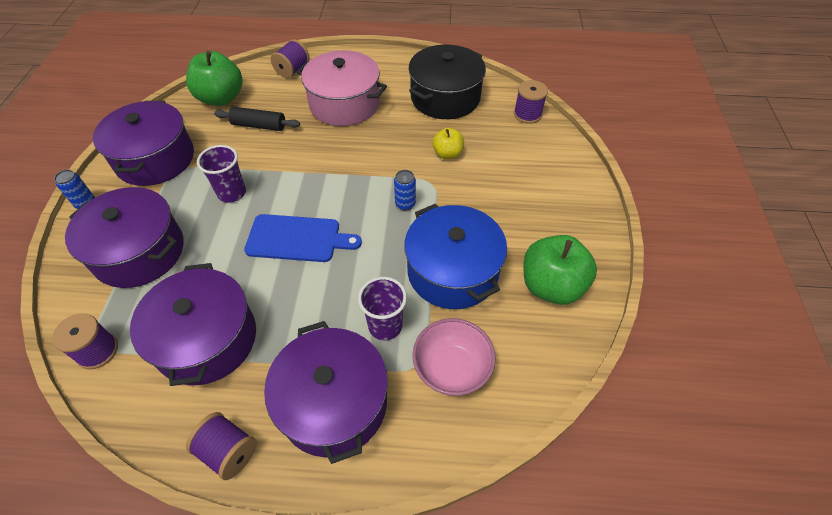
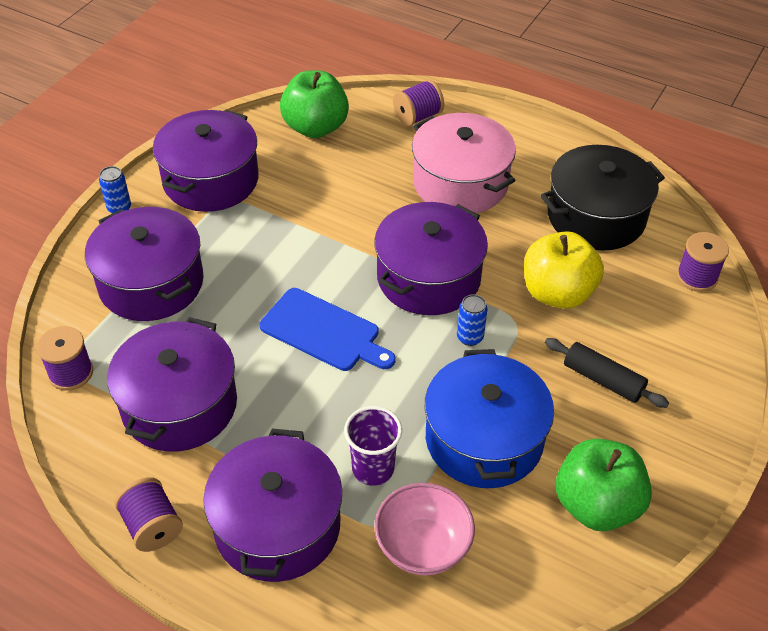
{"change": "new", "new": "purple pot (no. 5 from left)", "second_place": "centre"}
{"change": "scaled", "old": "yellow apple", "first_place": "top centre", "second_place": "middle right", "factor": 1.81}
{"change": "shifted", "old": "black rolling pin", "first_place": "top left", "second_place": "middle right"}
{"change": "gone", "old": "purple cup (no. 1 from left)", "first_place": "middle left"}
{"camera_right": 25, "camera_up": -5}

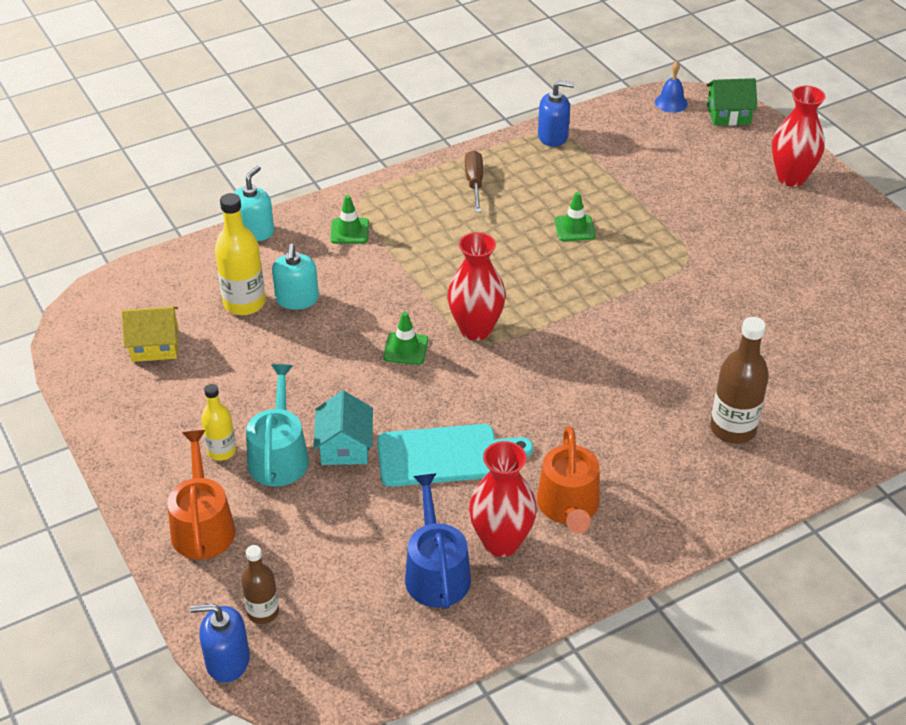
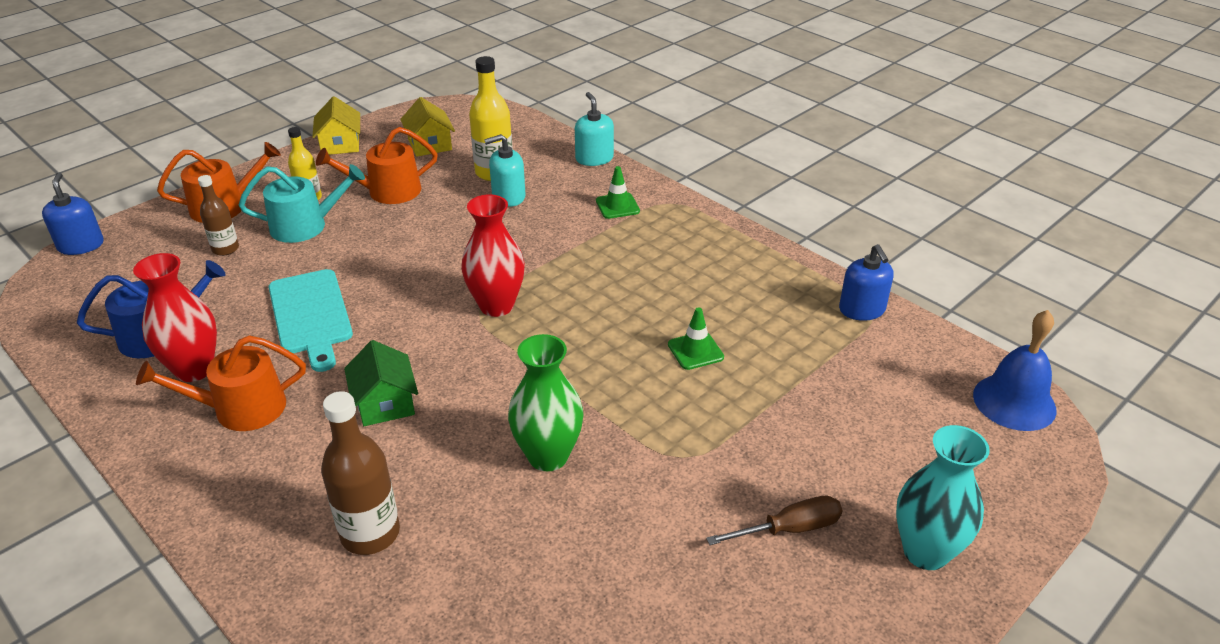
{"change": "shifted", "old": "brown bottle (no. 1 from left)", "first_place": "bottom left", "second_place": "middle left"}
{"change": "new", "new": "yellow house (no. 1 from left)", "second_place": "top left"}
{"change": "new", "new": "orange watering can (no. 3 from left)", "second_place": "top left"}
{"change": "shifted", "old": "green house", "first_place": "top right", "second_place": "middle left"}
{"change": "new", "new": "green vase", "second_place": "centre"}
{"change": "rotated", "old": "turquoise soap dispenser (no. 1 from left in the first image)", "first_place": "top left", "second_place": "top centre", "degrees": -120}
{"change": "shifted", "old": "brown screwdriver", "first_place": "top centre", "second_place": "bottom centre"}
{"change": "repainted", "old": "red vase (no. 3 from left)", "new": "turquoise vase", "first_place": "top right", "second_place": "bottom right"}
{"change": "scaled", "old": "blue bell", "first_place": "top right", "second_place": "middle right", "factor": 1.69}
{"change": "gone", "old": "turquoise house", "first_place": "centre"}
{"change": "gone", "old": "green traffic cone (no. 2 from left)", "first_place": "centre"}
{"camera_right": 75, "camera_up": -5}

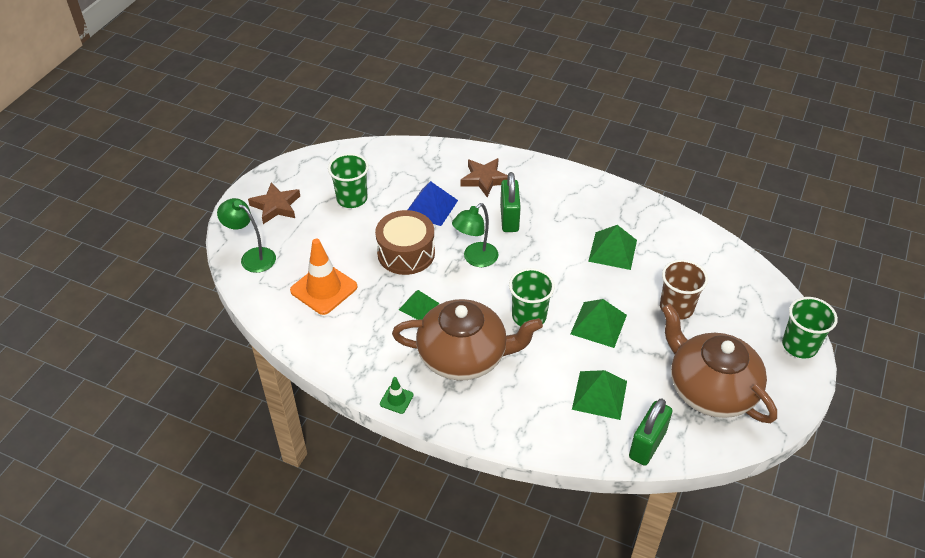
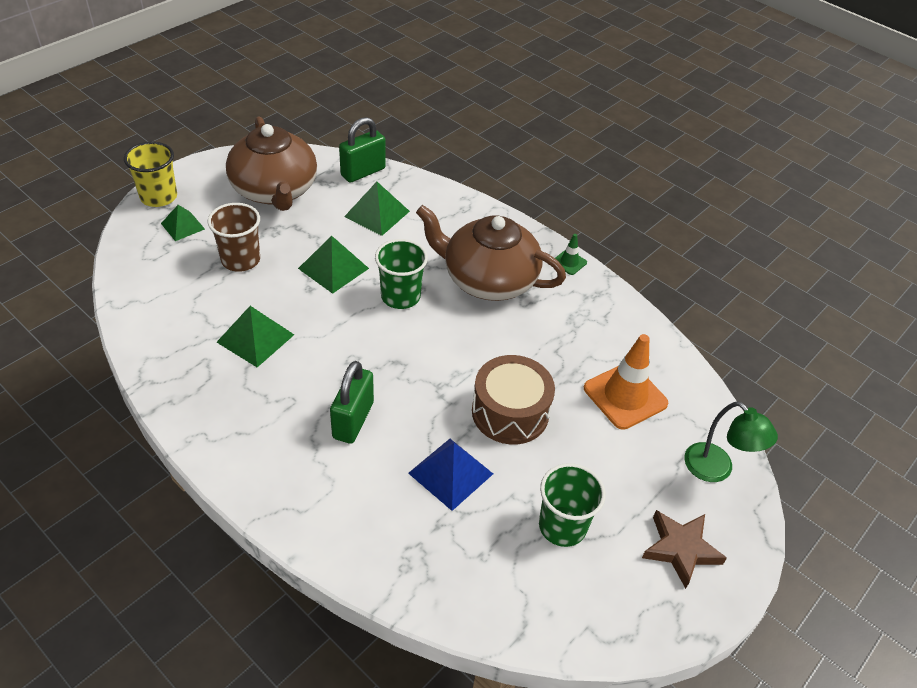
{"change": "repainted", "old": "green cup (no. 3 from left)", "new": "yellow cup", "first_place": "middle right", "second_place": "top left"}
{"change": "shifted", "old": "green pyramid (no. 1 from left)", "first_place": "centre", "second_place": "top left"}
{"change": "gone", "old": "green lamp (no. 2 from left)", "first_place": "centre"}
{"change": "gone", "old": "brown star (no. 2 from left)", "first_place": "top centre"}
{"camera_right": -165, "camera_up": 0}

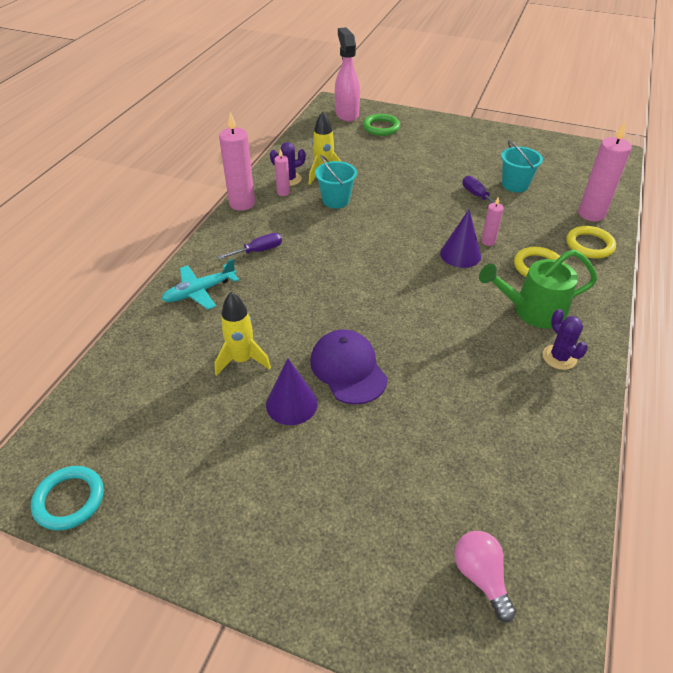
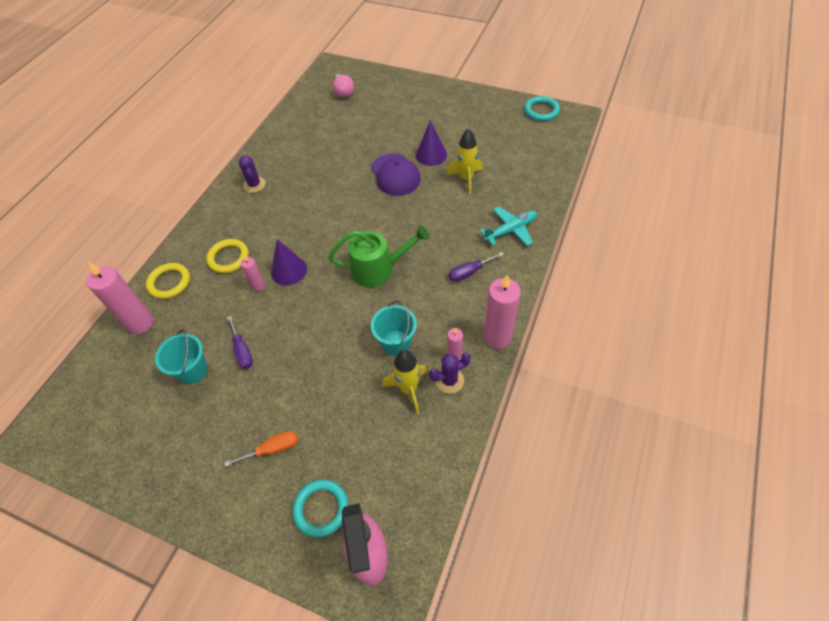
{"change": "new", "new": "orange screwdriver", "second_place": "bottom left"}
{"change": "repainted", "old": "green ring", "new": "turquoise ring (no. 1 from left)", "first_place": "top centre", "second_place": "bottom centre"}
{"change": "shifted", "old": "green watering can", "first_place": "middle right", "second_place": "centre"}
{"camera_right": -175, "camera_up": 10}

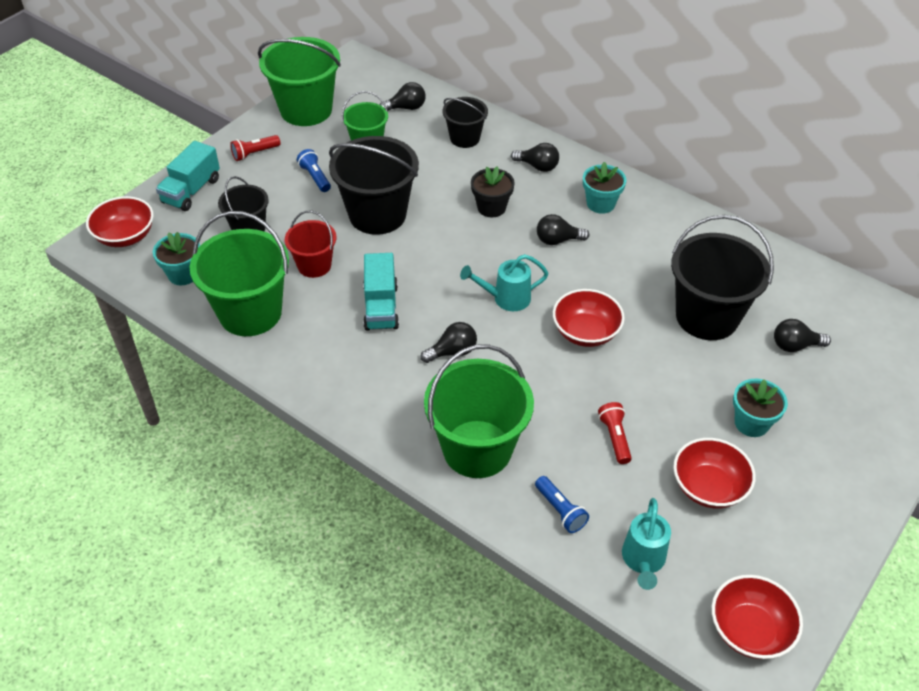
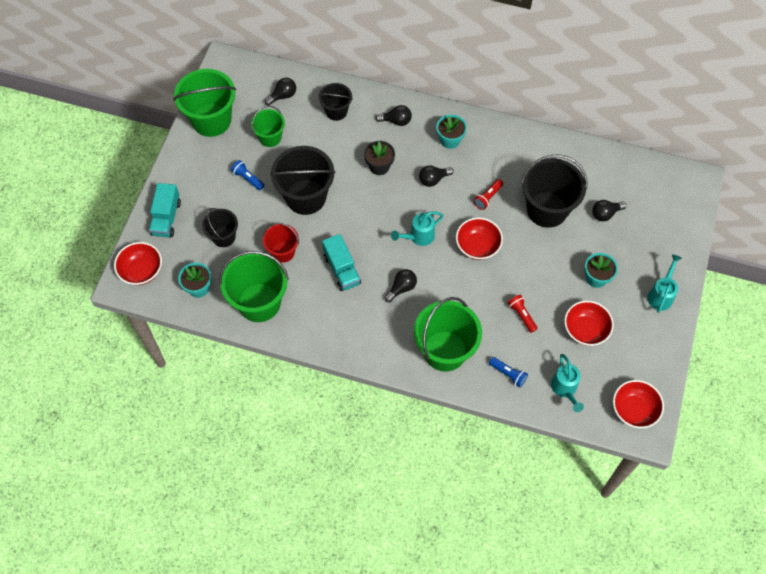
{"change": "shifted", "old": "red flashlight (no. 1 from left)", "first_place": "top left", "second_place": "centre"}
{"change": "new", "new": "turquoise watering can (no. 3 from left)", "second_place": "middle right"}
{"camera_right": -20, "camera_up": 15}

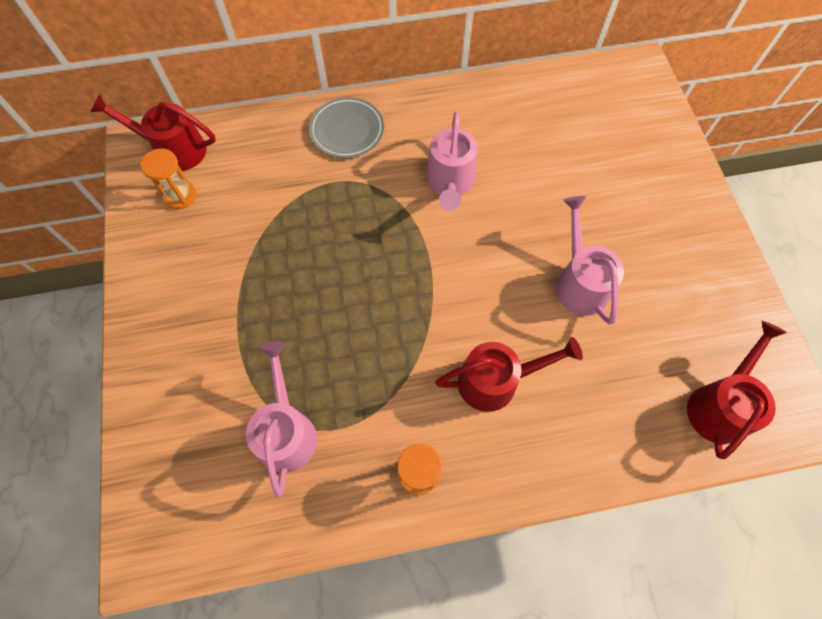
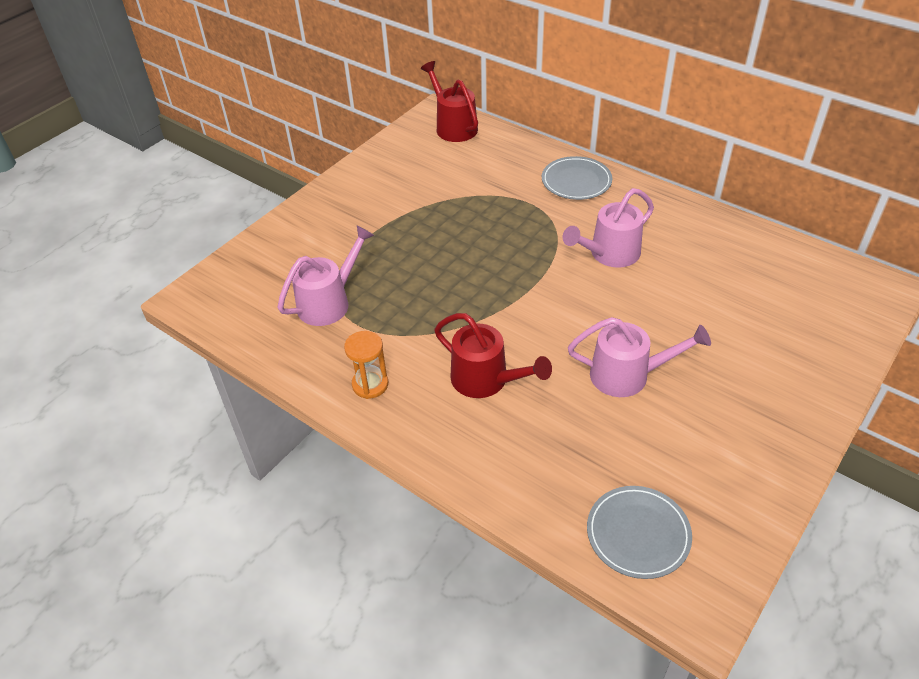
{"change": "rotated", "old": "pink watering can (no. 3 from left)", "first_place": "middle right", "second_place": "middle right", "degrees": 60}
{"change": "swapped", "old": "red watering can (no. 3 from left)", "new": "grey plate (no. 2 from left)", "first_place": "middle right", "second_place": "bottom right"}
{"change": "gone", "old": "orange hourglass (no. 1 from left)", "first_place": "top left"}
{"camera_right": 50, "camera_up": -20}

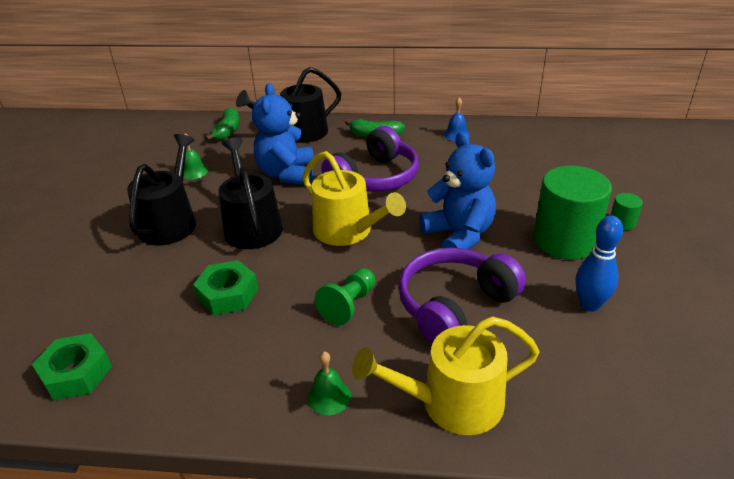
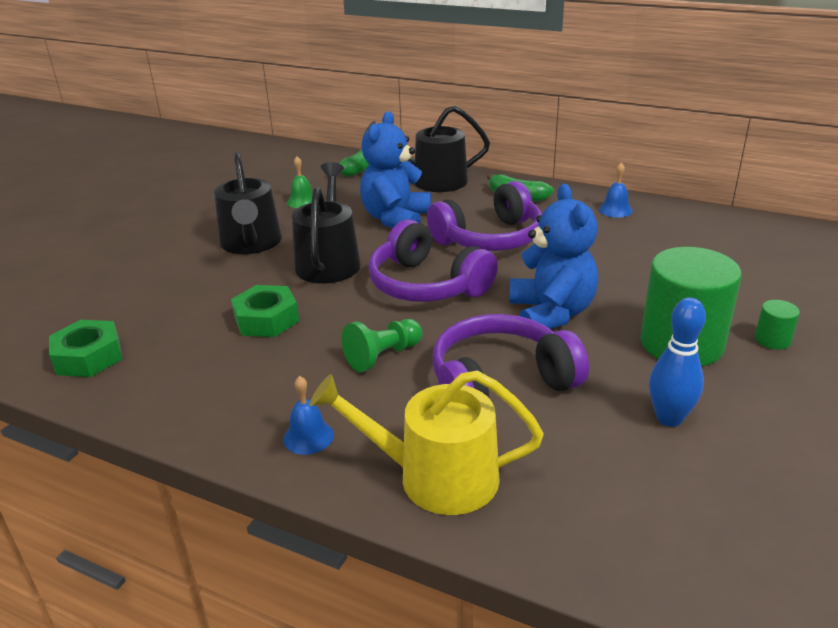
{"change": "rotated", "old": "black watering can (no. 1 from left)", "first_place": "middle left", "second_place": "top left", "degrees": 135}
{"change": "repainted", "old": "green bell (no. 2 from left)", "new": "blue bell (no. 1 from left)", "first_place": "bottom centre", "second_place": "centre"}
{"change": "swapped", "old": "yellow watering can (no. 1 from left)", "new": "purple headphones (no. 1 from left)", "first_place": "centre", "second_place": "centre"}
{"camera_right": 20, "camera_up": -5}

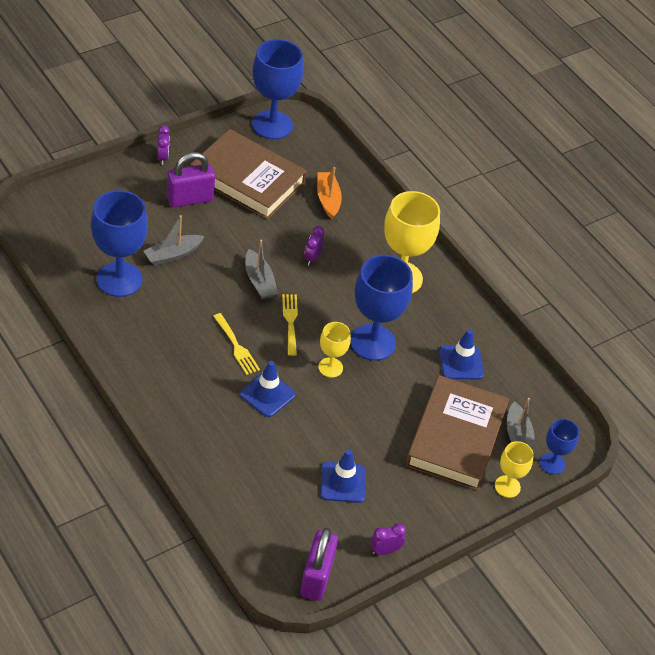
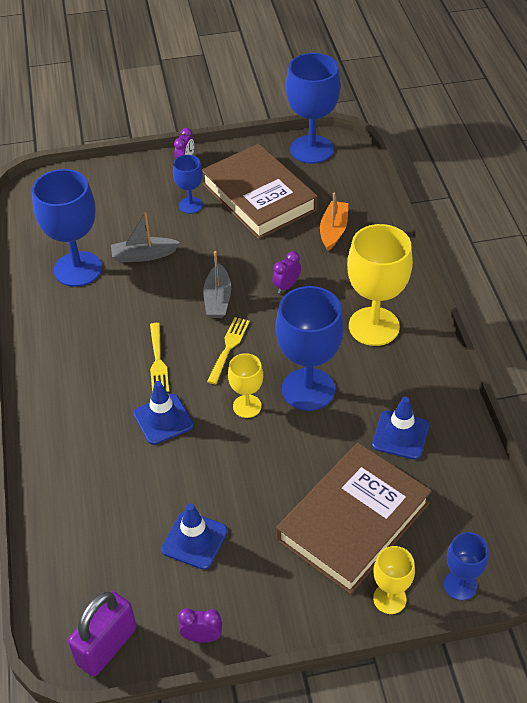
{"change": "swapped", "old": "purple padlock (no. 1 from left)", "new": "blue goblet (no. 2 from left)", "first_place": "top left", "second_place": "top centre"}
{"change": "gone", "old": "grey boat (no. 3 from left)", "first_place": "middle right"}
{"camera_right": 30, "camera_up": 0}

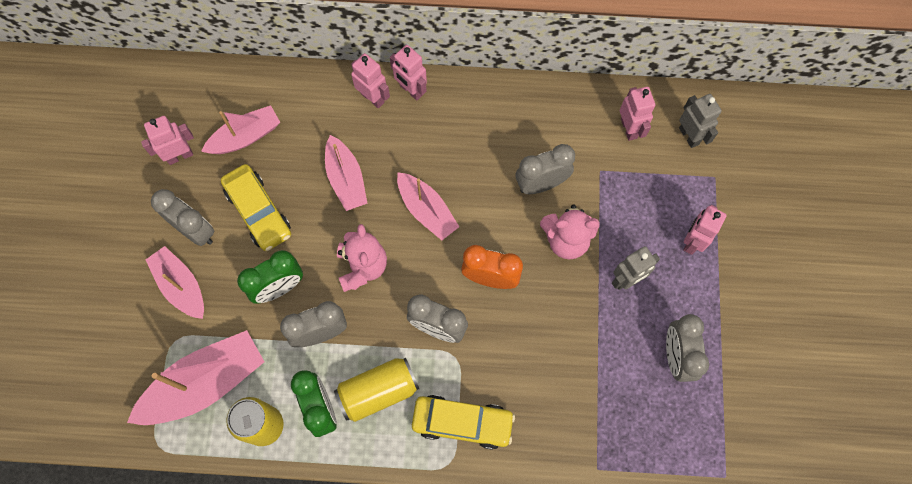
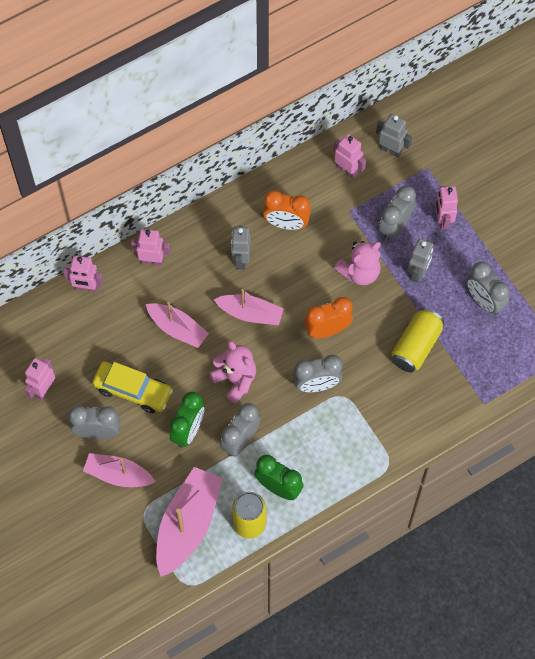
{"change": "shifted", "old": "pink robot (no. 3 from left in the first image)", "new": "pink robot (no. 2 from left)", "first_place": "top centre", "second_place": "middle left"}
{"change": "new", "new": "grey robot (no. 1 from left)", "second_place": "centre"}
{"change": "new", "new": "orange clock (no. 1 from left)", "second_place": "top centre"}
{"change": "shifted", "old": "grey clock (no. 4 from left)", "first_place": "centre", "second_place": "top right"}
{"change": "shifted", "old": "yellow can (no. 2 from left)", "first_place": "bottom centre", "second_place": "middle right"}
{"change": "gone", "old": "pink boat (no. 3 from left)", "first_place": "top left"}
{"change": "gone", "old": "yellow car (no. 2 from left)", "first_place": "bottom centre"}
{"camera_right": -35, "camera_up": -5}

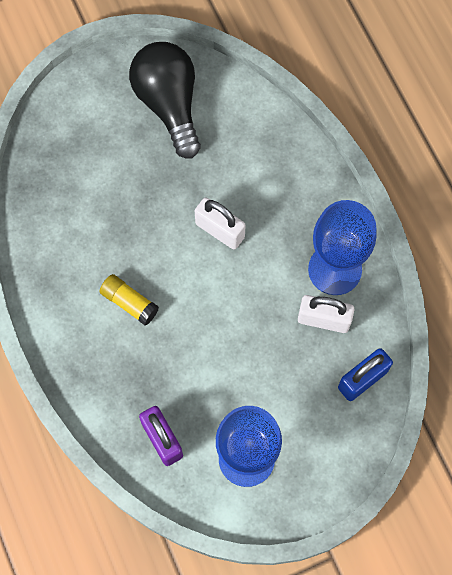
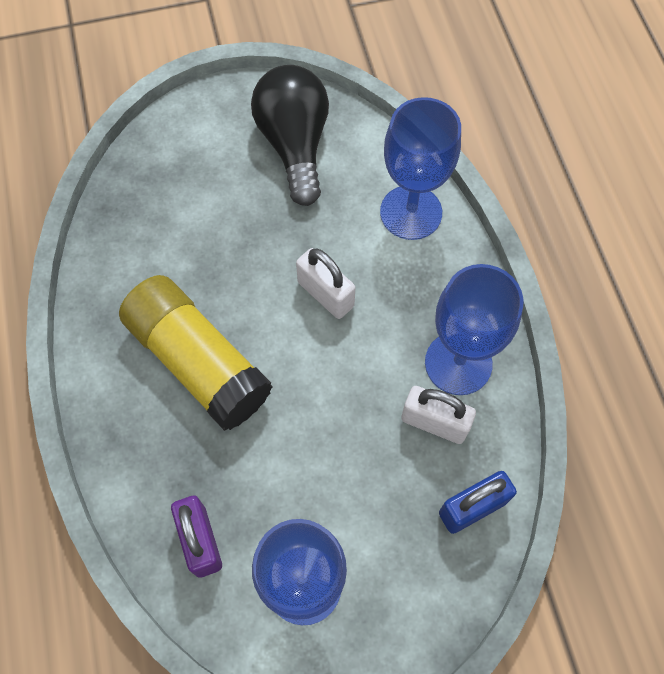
{"change": "scaled", "old": "yellow glue stick", "first_place": "middle left", "second_place": "middle left", "factor": 2.19}
{"change": "new", "new": "blue goblet (no. 2 from left)", "second_place": "top centre"}
{"camera_right": 10, "camera_up": -5}

